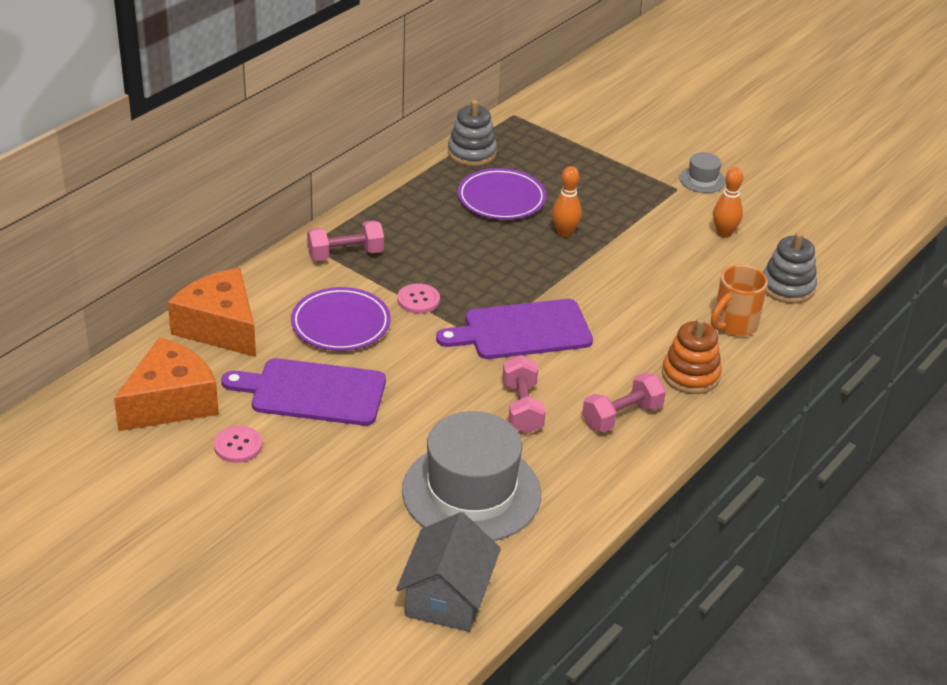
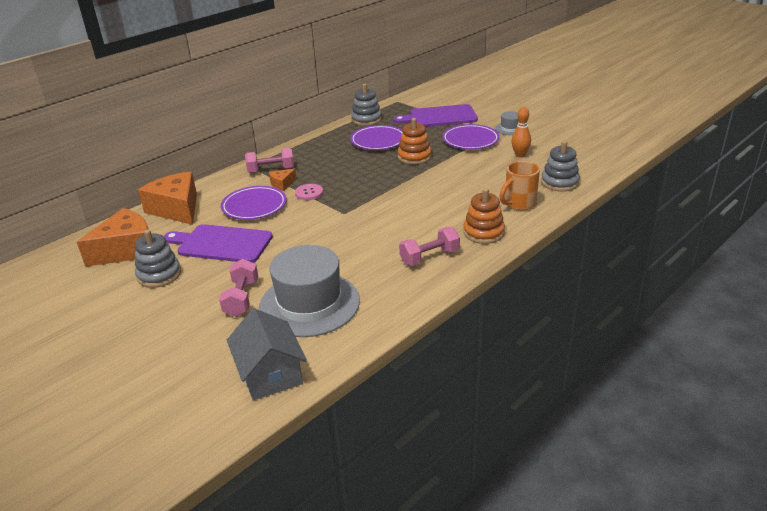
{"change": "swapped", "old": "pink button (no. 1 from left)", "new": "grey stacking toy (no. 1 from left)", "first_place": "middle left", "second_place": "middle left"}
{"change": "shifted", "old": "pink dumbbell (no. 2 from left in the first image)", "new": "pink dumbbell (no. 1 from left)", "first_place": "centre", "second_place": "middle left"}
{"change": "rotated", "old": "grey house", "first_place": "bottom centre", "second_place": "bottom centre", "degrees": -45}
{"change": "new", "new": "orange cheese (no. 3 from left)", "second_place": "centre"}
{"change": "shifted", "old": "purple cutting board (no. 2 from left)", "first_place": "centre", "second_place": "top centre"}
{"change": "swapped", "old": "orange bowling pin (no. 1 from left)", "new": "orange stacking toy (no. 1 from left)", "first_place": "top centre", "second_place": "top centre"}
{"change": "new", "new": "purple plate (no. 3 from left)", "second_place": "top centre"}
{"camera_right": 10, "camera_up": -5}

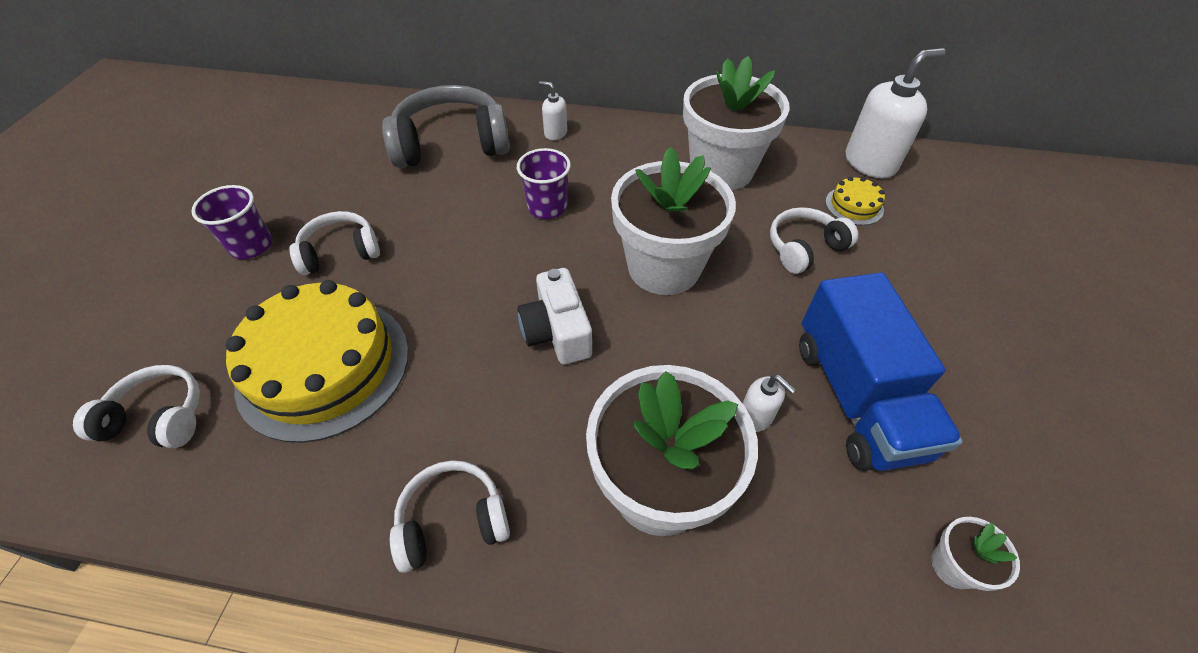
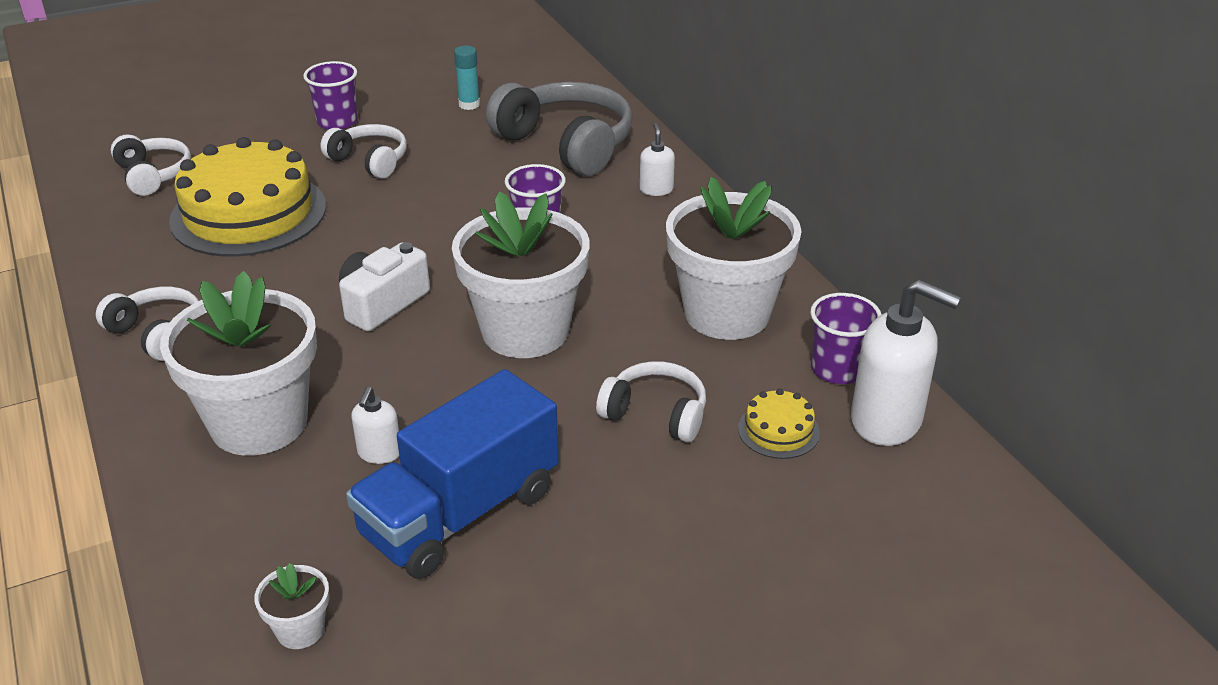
{"change": "new", "new": "turquoise glue stick", "second_place": "top centre"}
{"change": "new", "new": "purple cup (no. 3 from left)", "second_place": "middle right"}
{"camera_right": 55, "camera_up": -15}

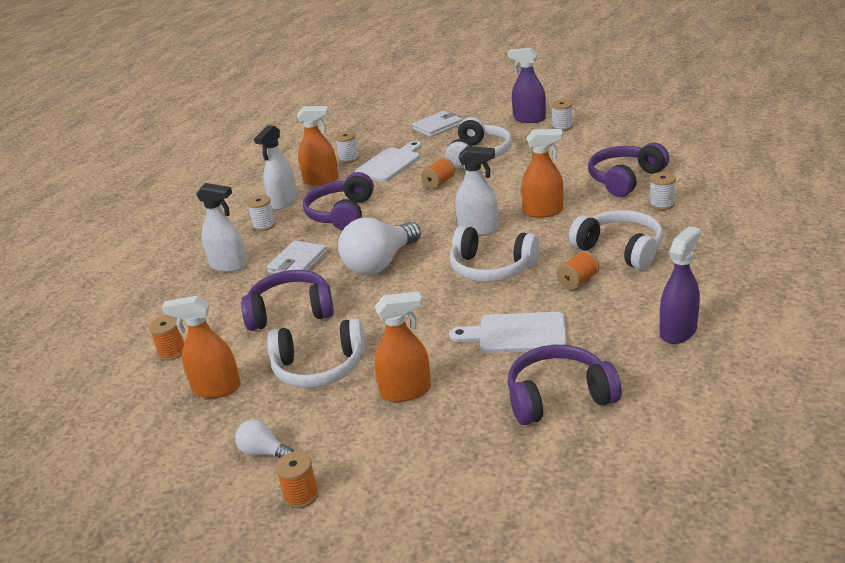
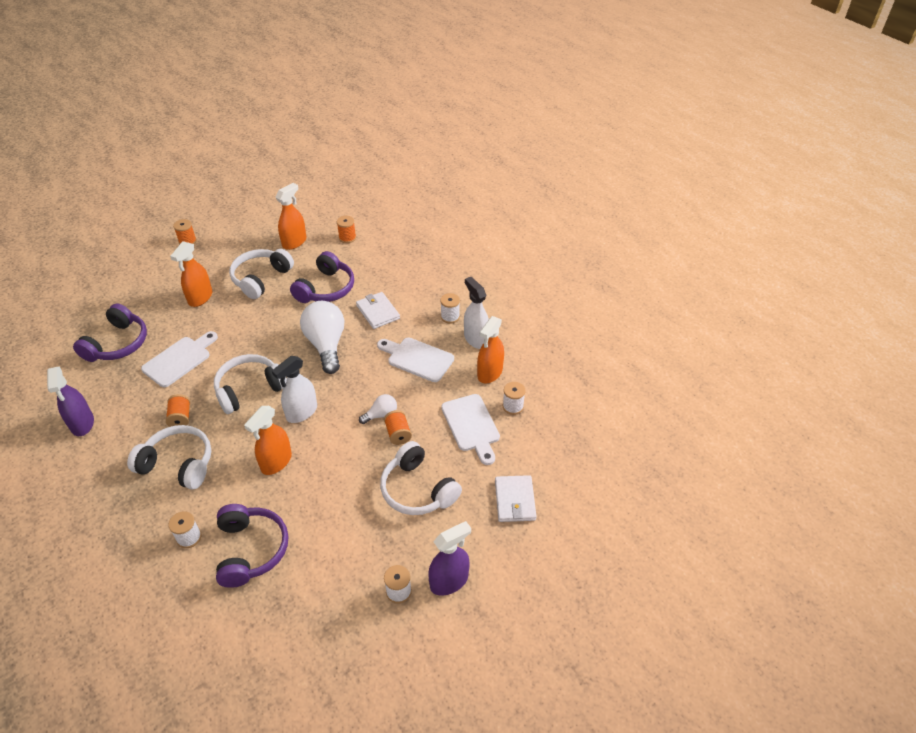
{"change": "rotated", "old": "white headphones (no. 4 from left in the first image)", "first_place": "middle right", "second_place": "middle left", "degrees": -150}
{"change": "shifted", "old": "white light bulb (no. 1 from left in the first image)", "new": "white light bulb (no. 2 from left)", "first_place": "bottom left", "second_place": "centre"}
{"change": "swapped", "old": "purple headphones (no. 2 from left)", "new": "white cutting board (no. 2 from left)", "first_place": "centre", "second_place": "centre"}
{"change": "gone", "old": "white spray bottle (no. 1 from left)", "first_place": "middle left"}
{"camera_right": 120, "camera_up": 15}

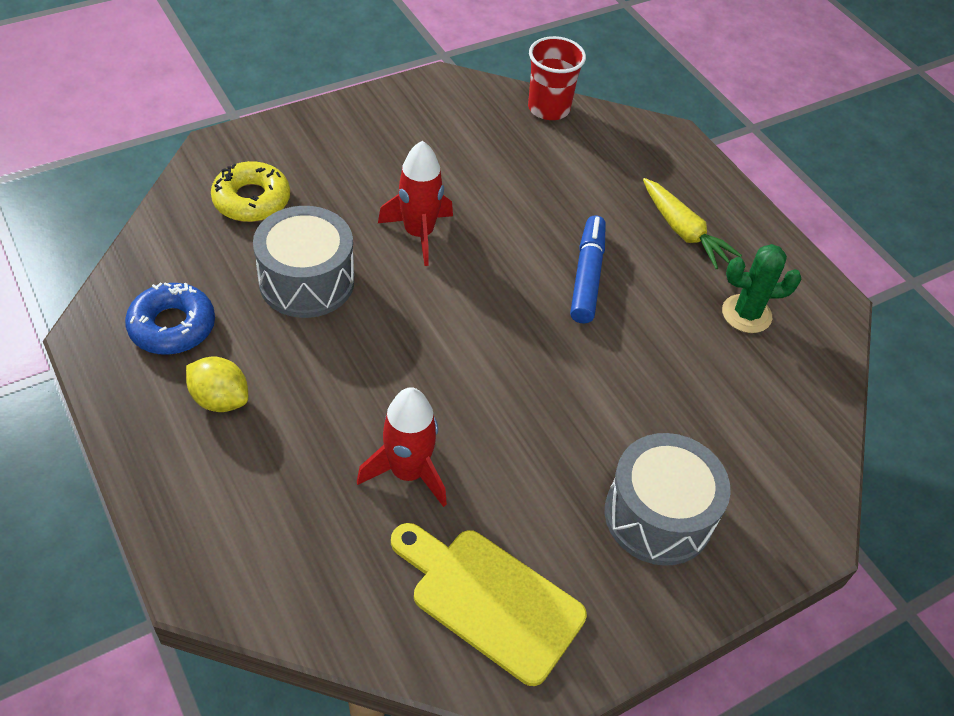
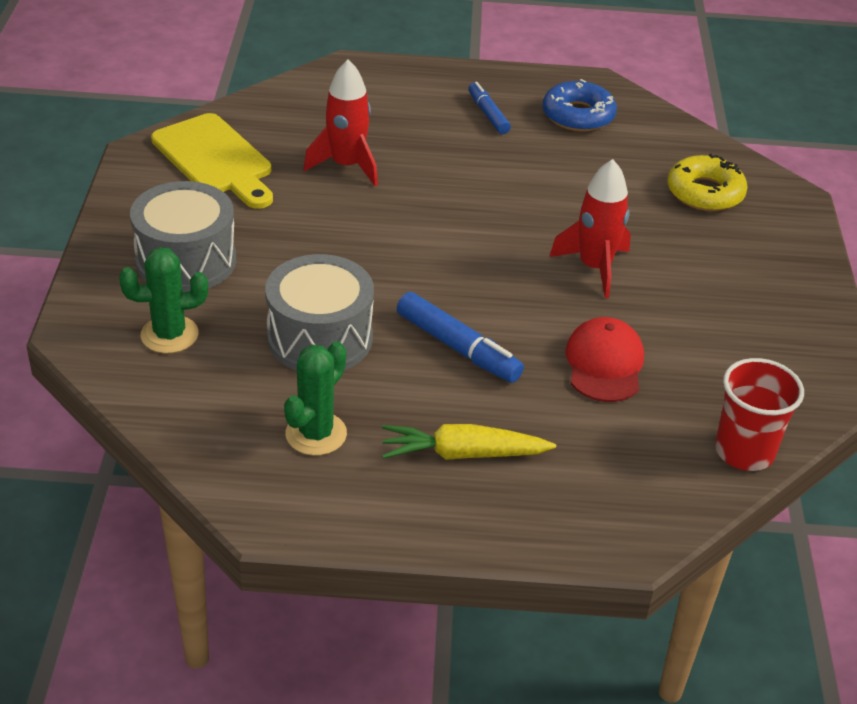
{"change": "new", "new": "green cactus (no. 1 from left)", "second_place": "middle left"}
{"change": "rotated", "old": "yellow cutting board", "first_place": "bottom centre", "second_place": "top left", "degrees": 75}
{"change": "shifted", "old": "grey drum (no. 1 from left in the first image)", "new": "grey drum (no. 2 from left)", "first_place": "middle left", "second_place": "centre"}
{"change": "swapped", "old": "yellow lemon", "new": "blue marker (no. 2 from left)", "first_place": "middle left", "second_place": "top centre"}
{"change": "new", "new": "red cap", "second_place": "middle right"}
{"camera_right": 125, "camera_up": -10}

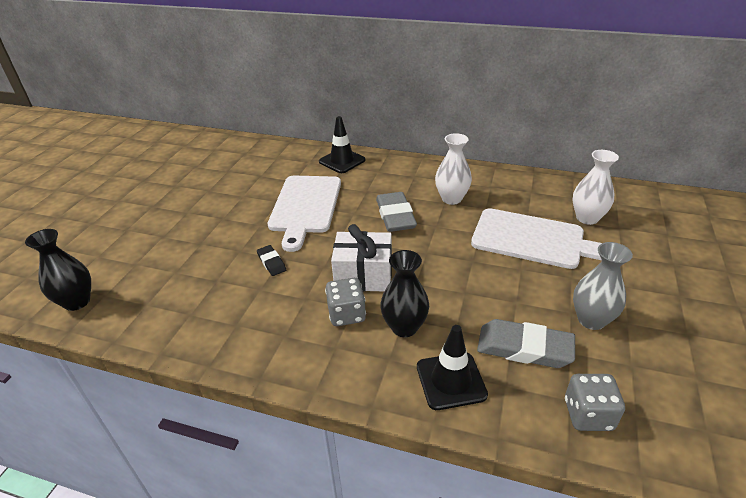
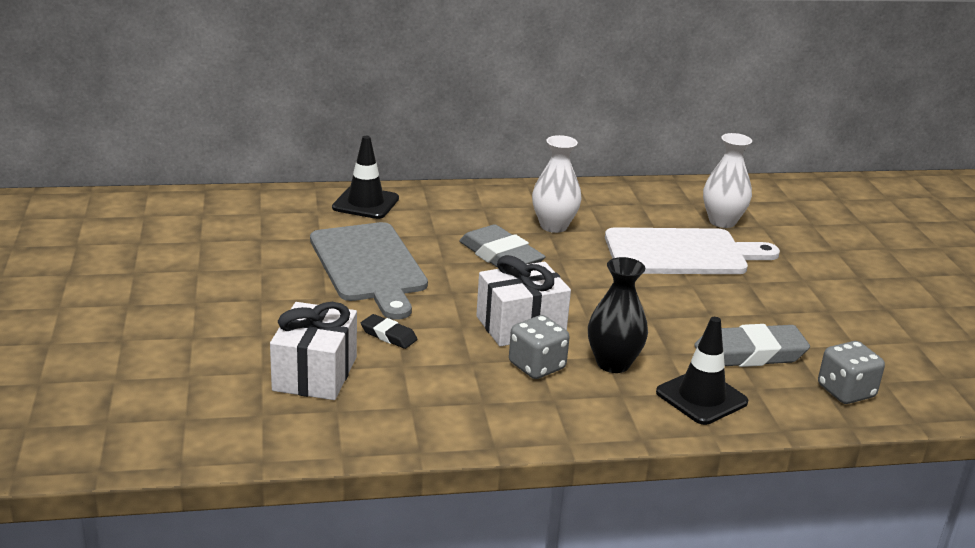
{"change": "new", "new": "white gift (no. 1 from left)", "second_place": "middle left"}
{"change": "repainted", "old": "white cutting board (no. 1 from left)", "new": "grey cutting board", "first_place": "centre", "second_place": "centre"}
{"change": "gone", "old": "black vase (no. 1 from left)", "first_place": "middle left"}
{"change": "gone", "old": "grey vase", "first_place": "middle right"}
{"camera_right": -30, "camera_up": -10}

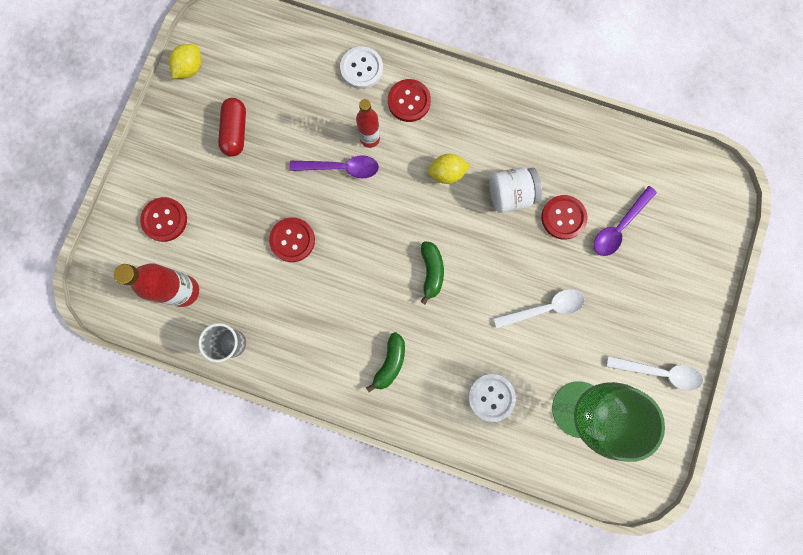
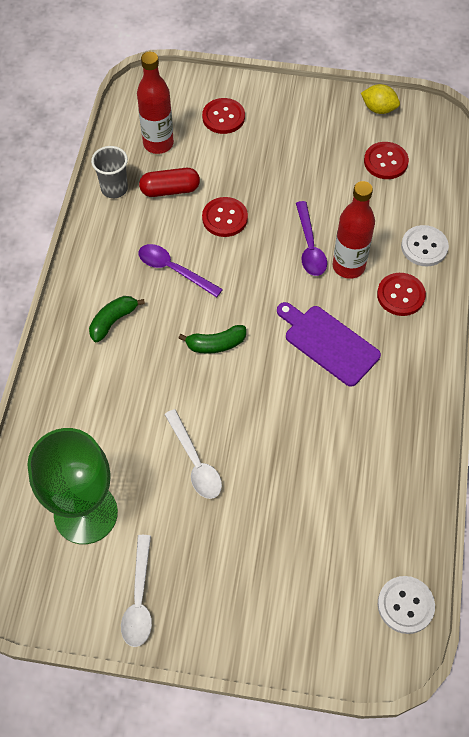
{"change": "rotated", "old": "green banana (no. 1 from left)", "first_place": "centre", "second_place": "middle left", "degrees": 120}
{"change": "shifted", "old": "purple spoon (no. 2 from left in the first image)", "new": "purple spoon (no. 1 from left)", "first_place": "middle right", "second_place": "centre"}
{"change": "shifted", "old": "red capsule", "first_place": "top left", "second_place": "top centre"}
{"change": "swapped", "old": "yellow lemon (no. 2 from left)", "new": "purple cutting board", "first_place": "top centre", "second_place": "middle right"}
{"change": "scaled", "old": "red bottle (no. 2 from left)", "first_place": "top centre", "second_place": "top right", "factor": 1.52}
{"change": "shifted", "old": "red button (no. 4 from left in the first image)", "new": "red button (no. 3 from left)", "first_place": "middle right", "second_place": "top right"}
{"change": "shifted", "old": "white button (no. 2 from left in the first image)", "new": "white button (no. 1 from left)", "first_place": "bottom centre", "second_place": "bottom right"}
{"change": "gone", "old": "white jar", "first_place": "centre"}
{"camera_right": 80, "camera_up": -20}

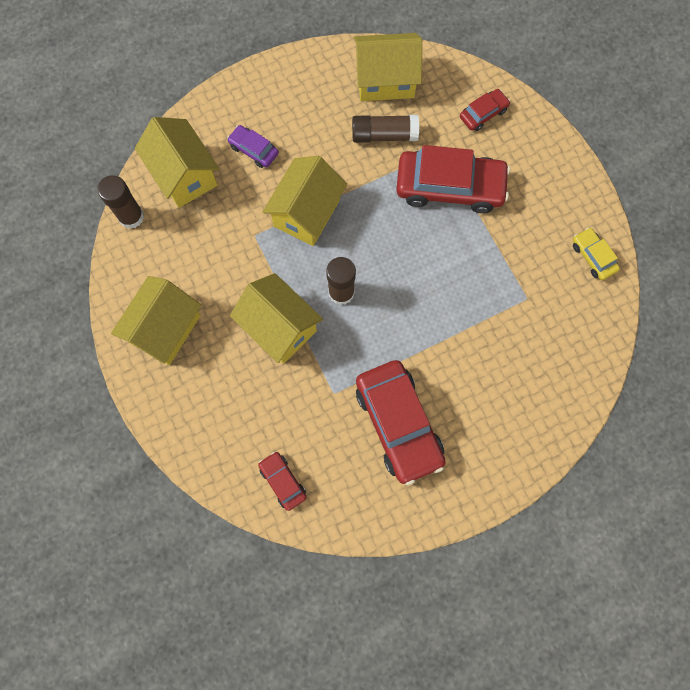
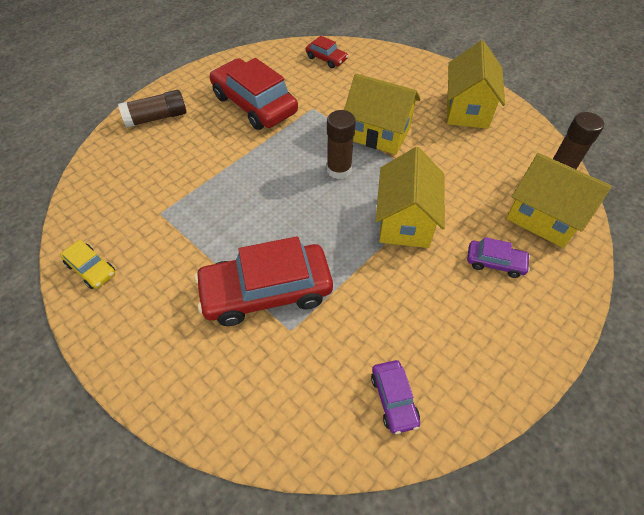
{"change": "shifted", "old": "brown glue stick (no. 3 from left in the first image)", "new": "brown glue stick (no. 1 from left)", "first_place": "top centre", "second_place": "top left"}
{"change": "swapped", "old": "yellow house (no. 5 from left)", "new": "purple car (no. 1 from left)", "first_place": "top centre", "second_place": "bottom centre"}
{"change": "gone", "old": "red car (no. 4 from left)", "first_place": "top right"}
{"camera_right": 160, "camera_up": -20}

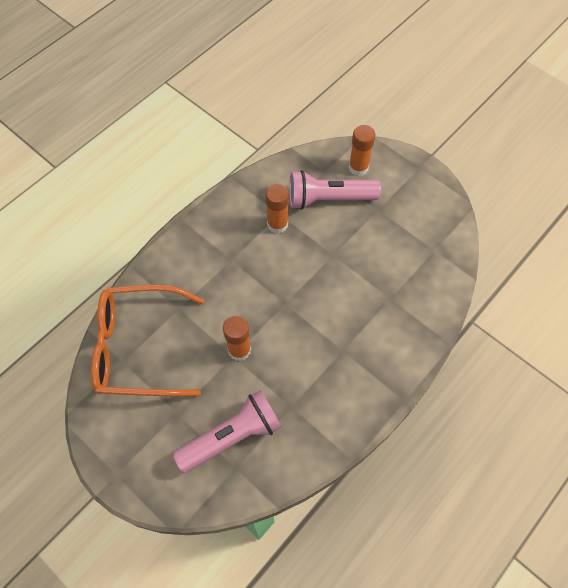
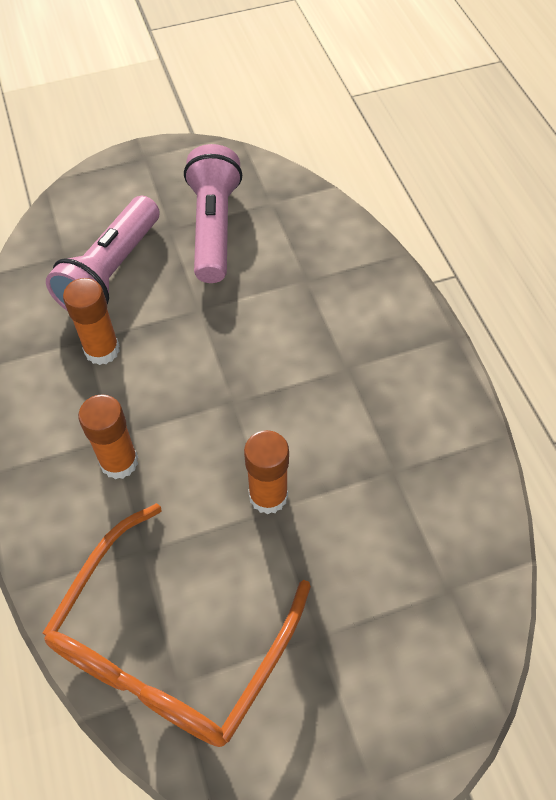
{"change": "shifted", "old": "orange glue stick (no. 3 from left in the first image)", "new": "orange glue stick (no. 2 from left)", "first_place": "top centre", "second_place": "middle left"}
{"change": "shifted", "old": "pink flashlight (no. 1 from left in the first image)", "new": "pink flashlight (no. 2 from left)", "first_place": "bottom centre", "second_place": "top centre"}
{"camera_right": -60, "camera_up": -5}

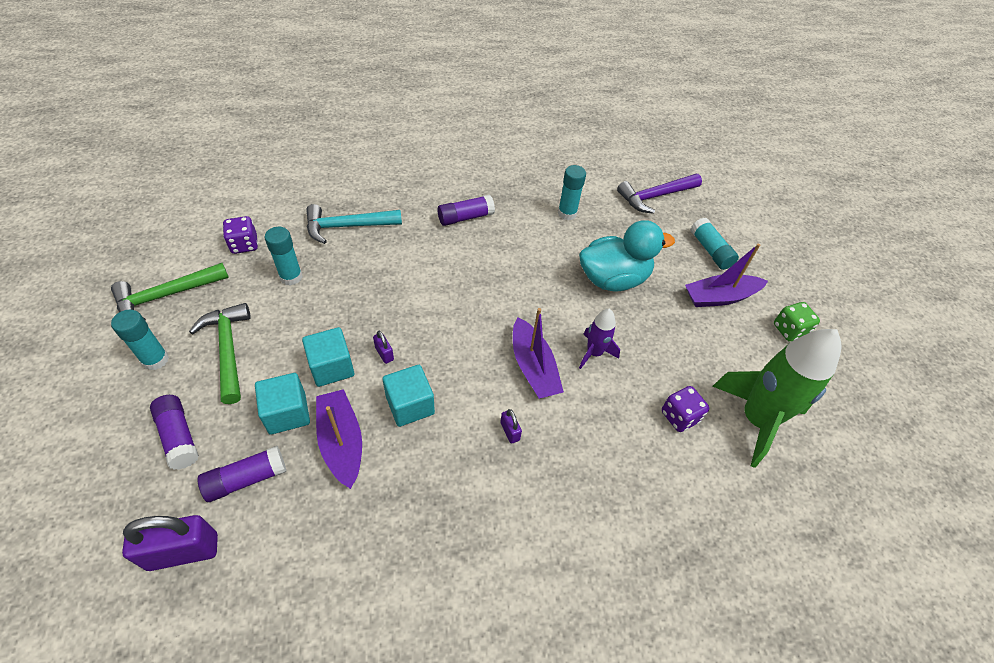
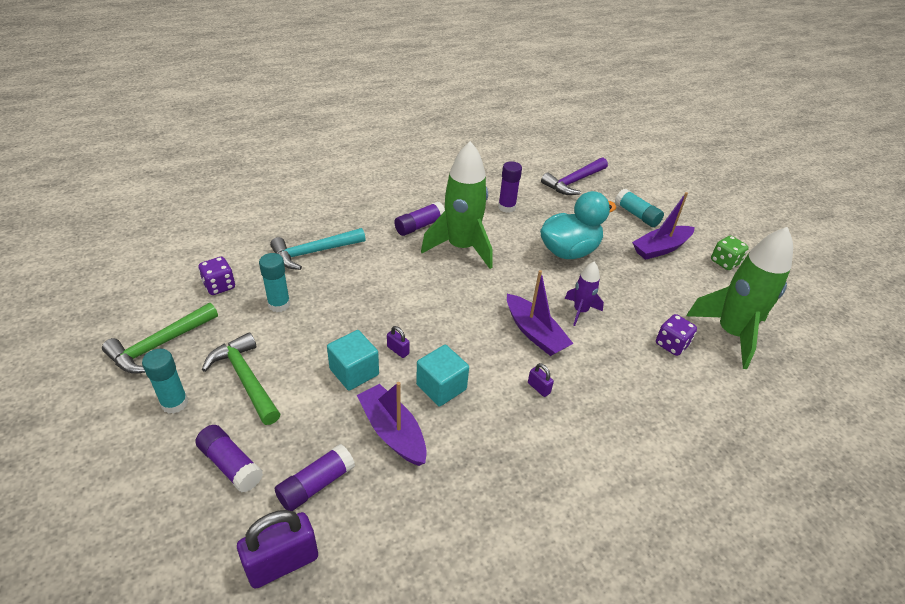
{"change": "new", "new": "green rocket (no. 1 from left)", "second_place": "centre"}
{"change": "repainted", "old": "turquoise glue stick (no. 3 from left)", "new": "purple glue stick (no. 4 from left)", "first_place": "top centre", "second_place": "top centre"}
{"change": "gone", "old": "turquoise cube (no. 1 from left)", "first_place": "middle left"}
{"camera_right": -15, "camera_up": -10}

